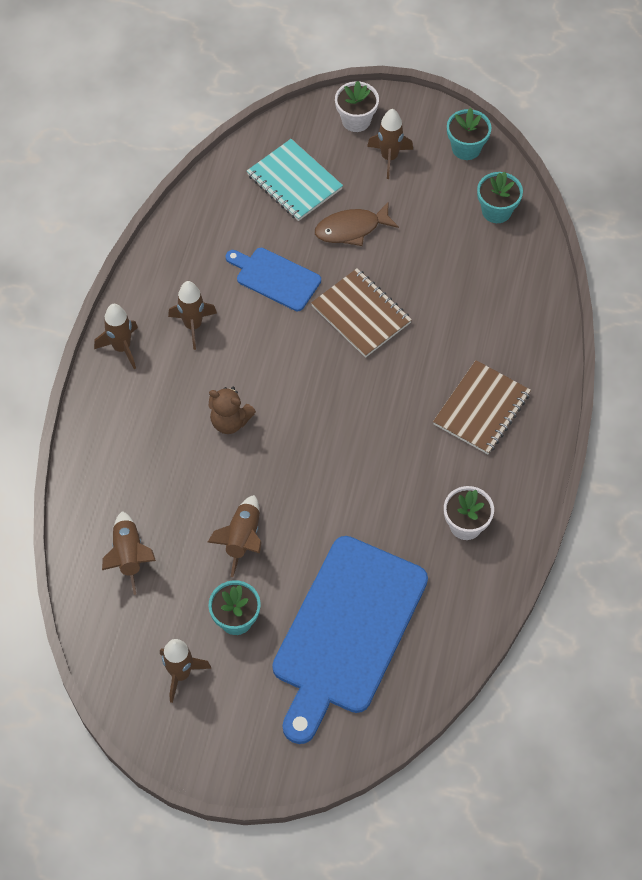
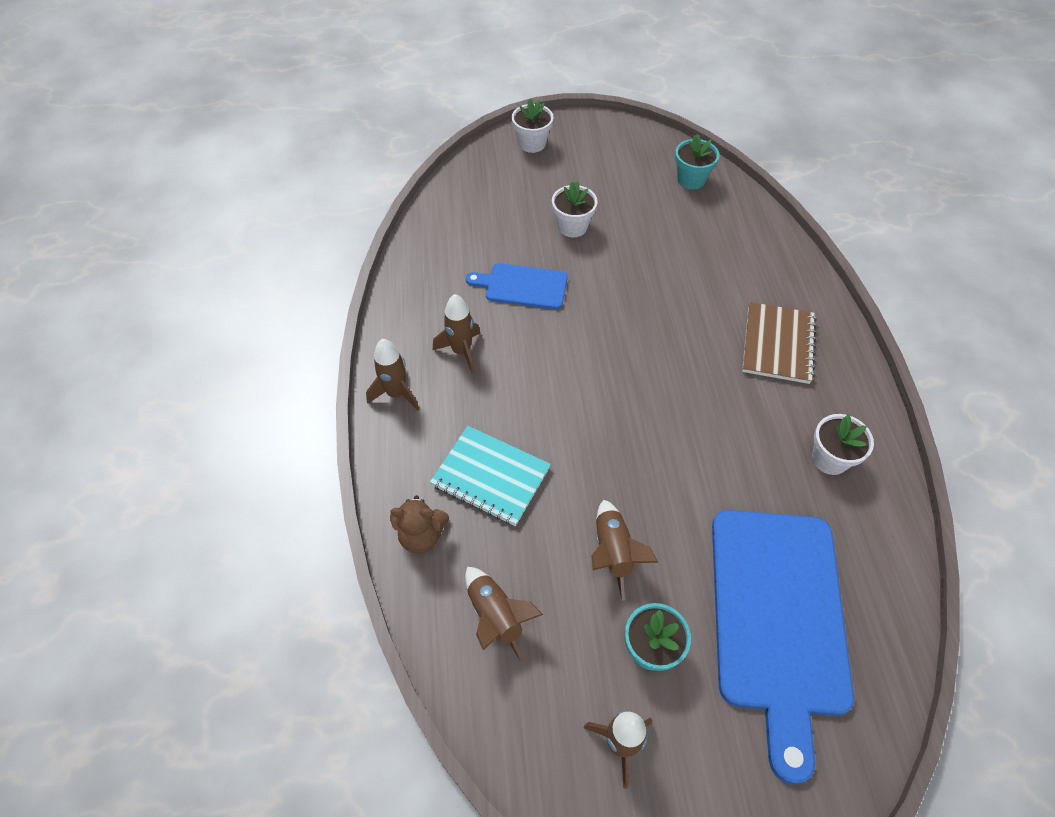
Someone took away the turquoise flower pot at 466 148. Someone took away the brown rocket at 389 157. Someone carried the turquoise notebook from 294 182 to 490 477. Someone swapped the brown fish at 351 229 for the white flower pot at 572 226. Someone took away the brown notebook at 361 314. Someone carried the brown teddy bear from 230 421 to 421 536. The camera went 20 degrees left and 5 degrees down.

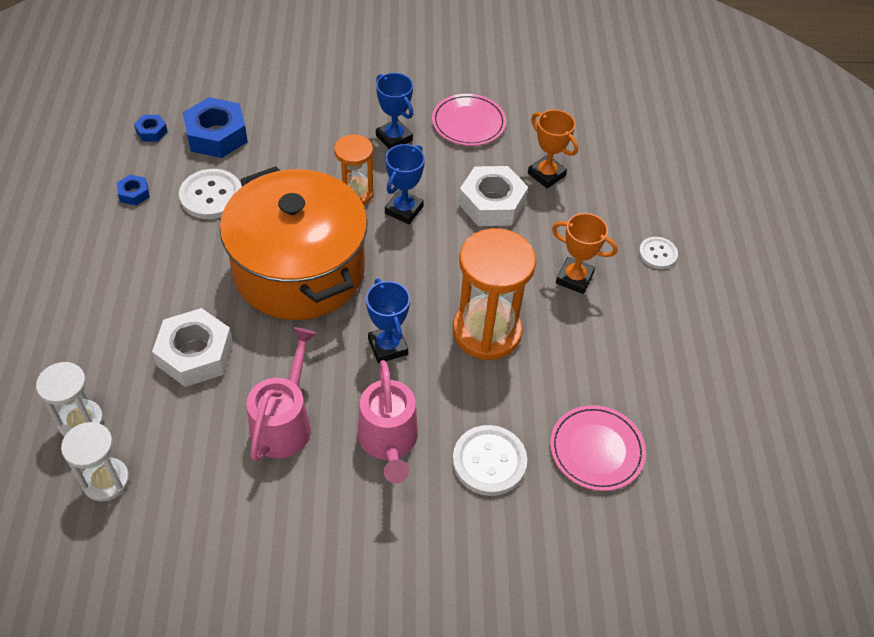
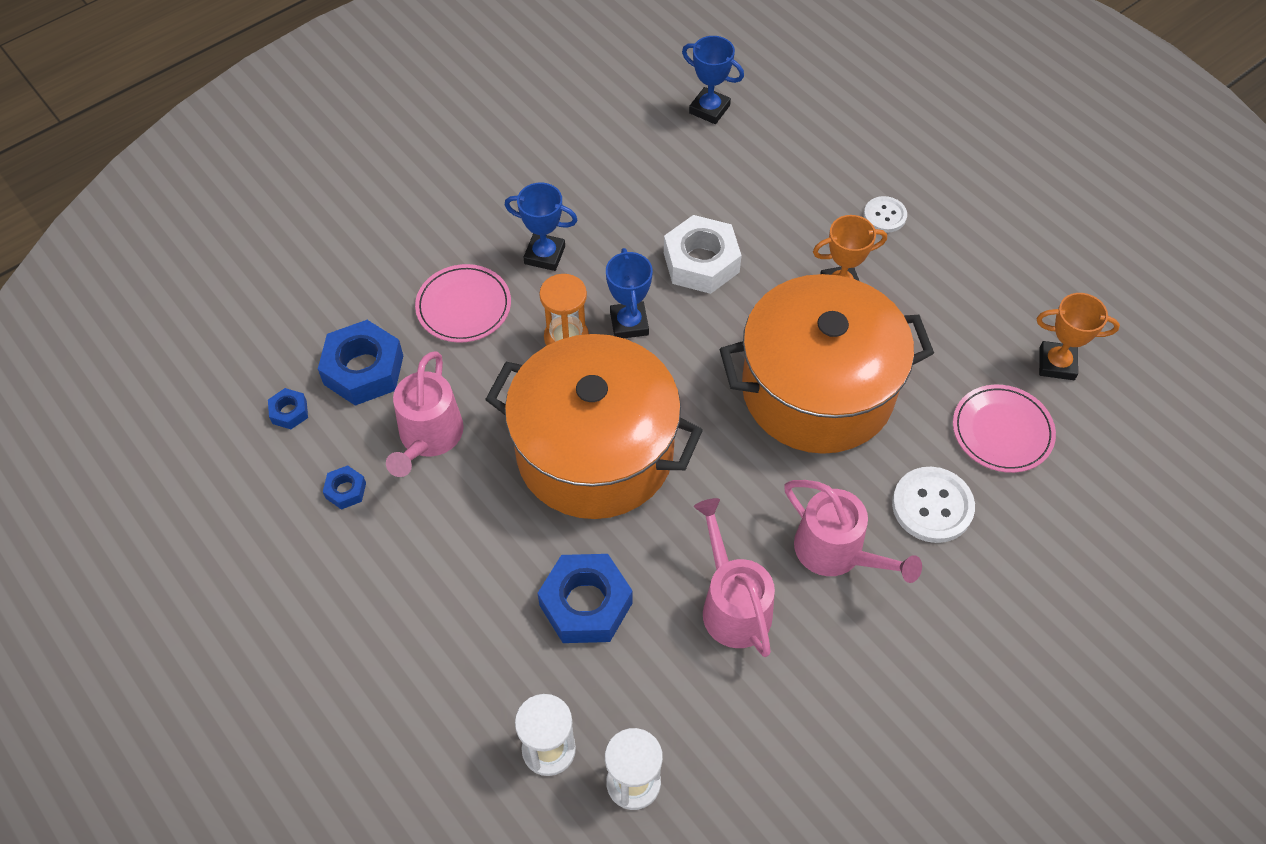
Someone carried the pink plate from 468 123 to 463 306. Someone carried the orange trophy from 546 174 to 1056 364. Someone swapped the white button at 211 196 for the pink watering can at 428 437. Someone swapped the orange hourglass at 487 331 for the orange pot at 817 390. Someone carried the blue trophy from 388 346 to 709 109. Someone repainted the white nut at 195 354, which became the blue nut at 586 604. The camera went 35 degrees left and 5 degrees up.

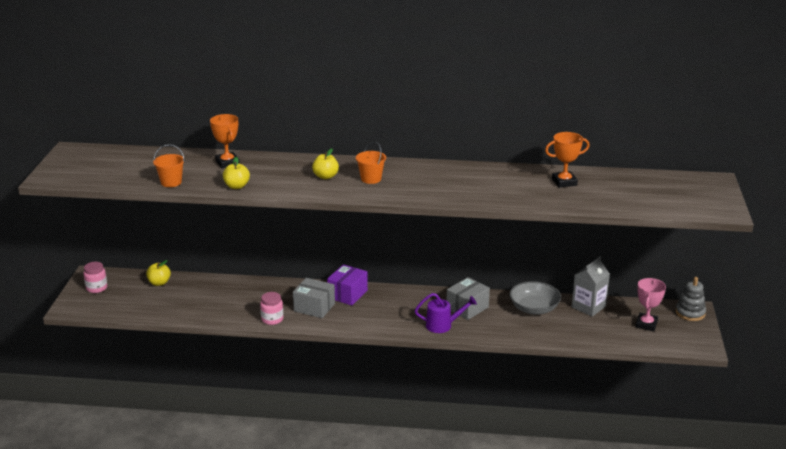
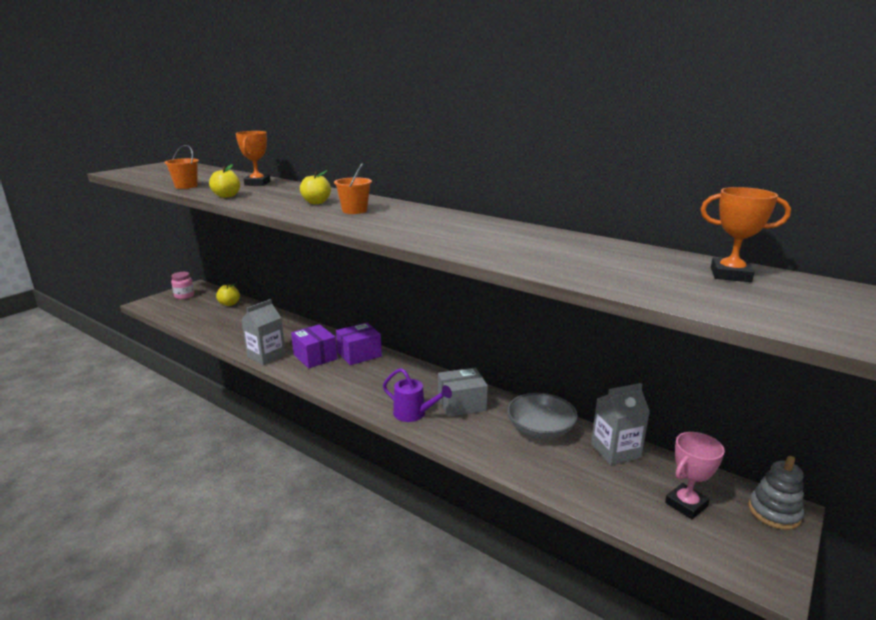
Someone carried the orange trophy from 564 182 to 730 275. Someone repainted the grey box at 314 307, which became the purple box at 315 357. Someone swapped the pink jar at 272 319 for the grey carton at 266 356. The camera went 30 degrees right and 5 degrees down.

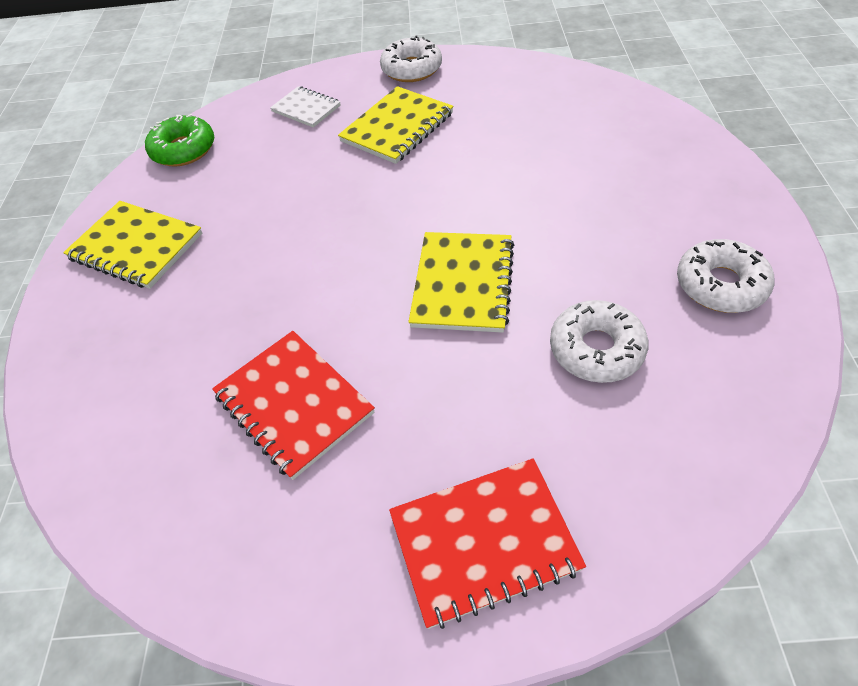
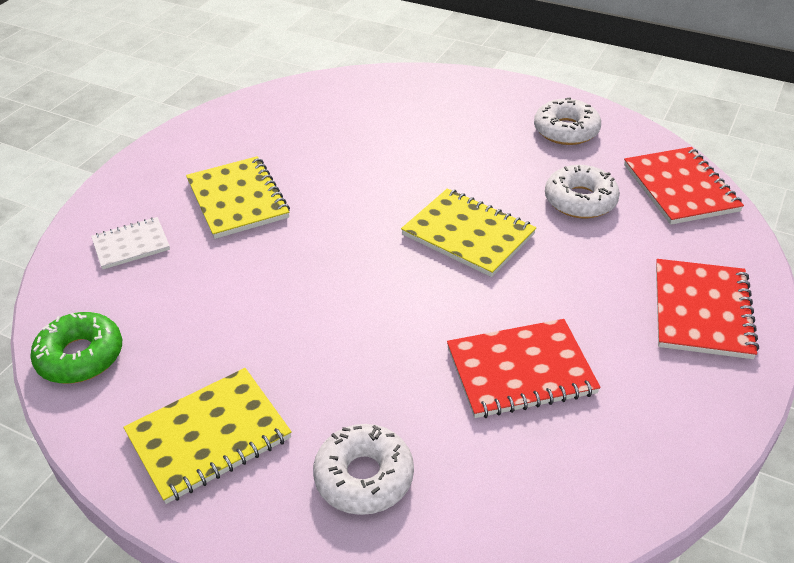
Someone carried the white donut from 411 69 to 364 477. Someone put down the red notebook at 680 188. The camera went 65 degrees left and 10 degrees down.

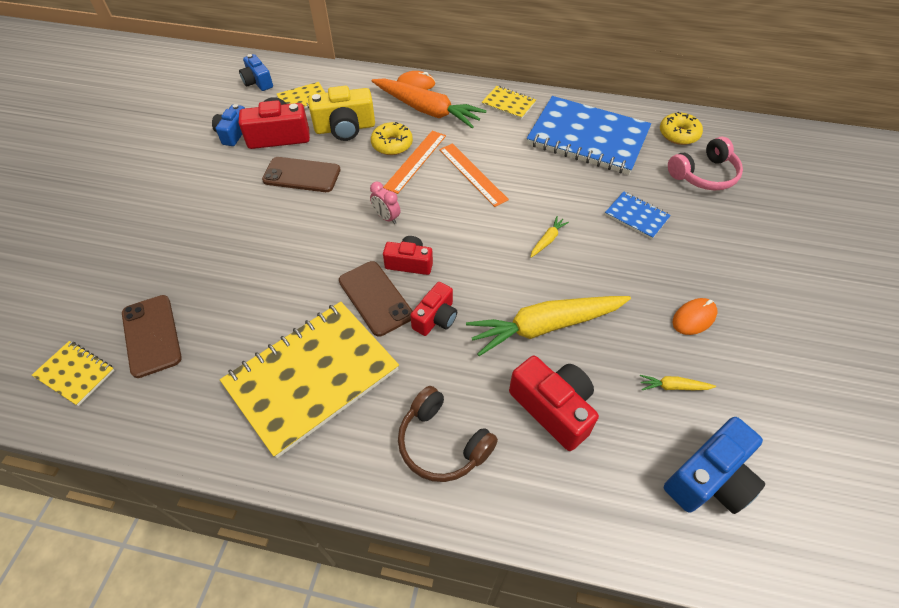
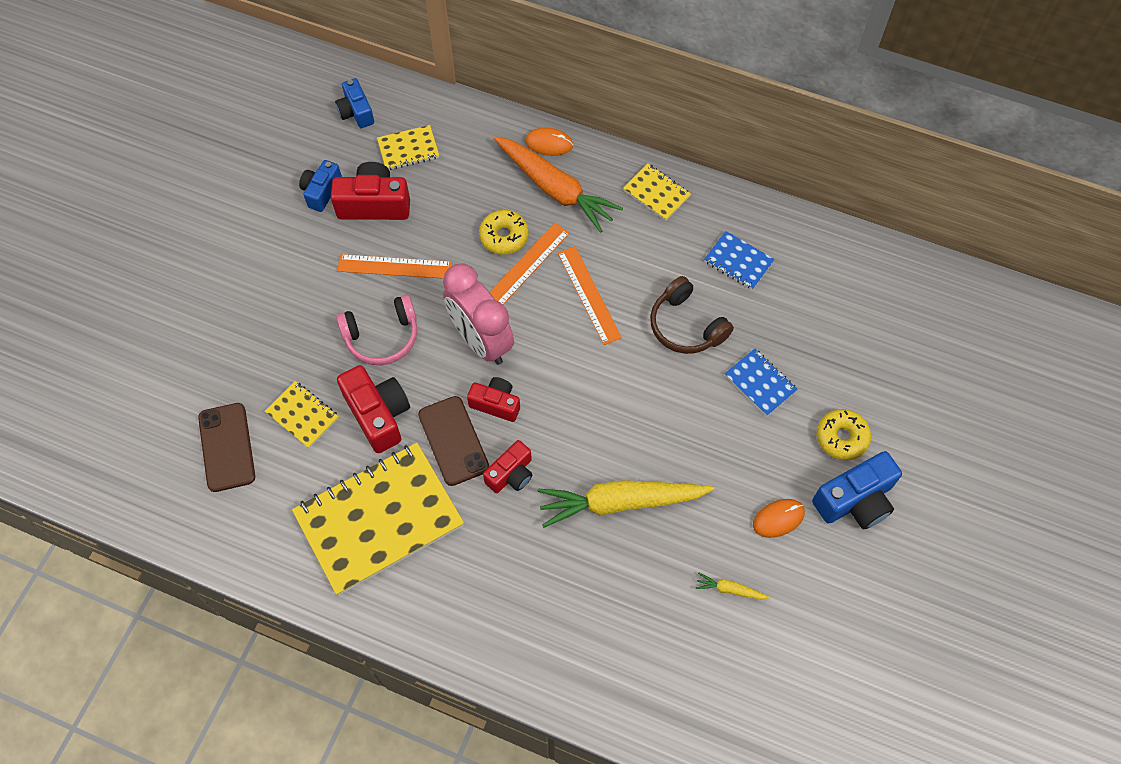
Someone took away the yellow camera at 345 128. Someone scaled the blue notebook at 587 138 by 0.45. Someone carried the yellow donut from 678 134 to 841 437. Someone carried the pink headphones from 704 175 to 382 337. Someone swapped the brown phone at 302 175 for the orange ruler at 394 266. Someone scaled the pink clock at 386 217 by 2.28. Someone took away the yellow carrot at 547 240. Someone carried the yellow notebook from 75 373 to 302 415. Someone carried the red camera from 553 408 to 378 414. Someone carried the brown headphones from 442 443 to 686 326. Someone carried the blue camera from 709 478 to 855 500. The camera went 10 degrees right and 10 degrees up.

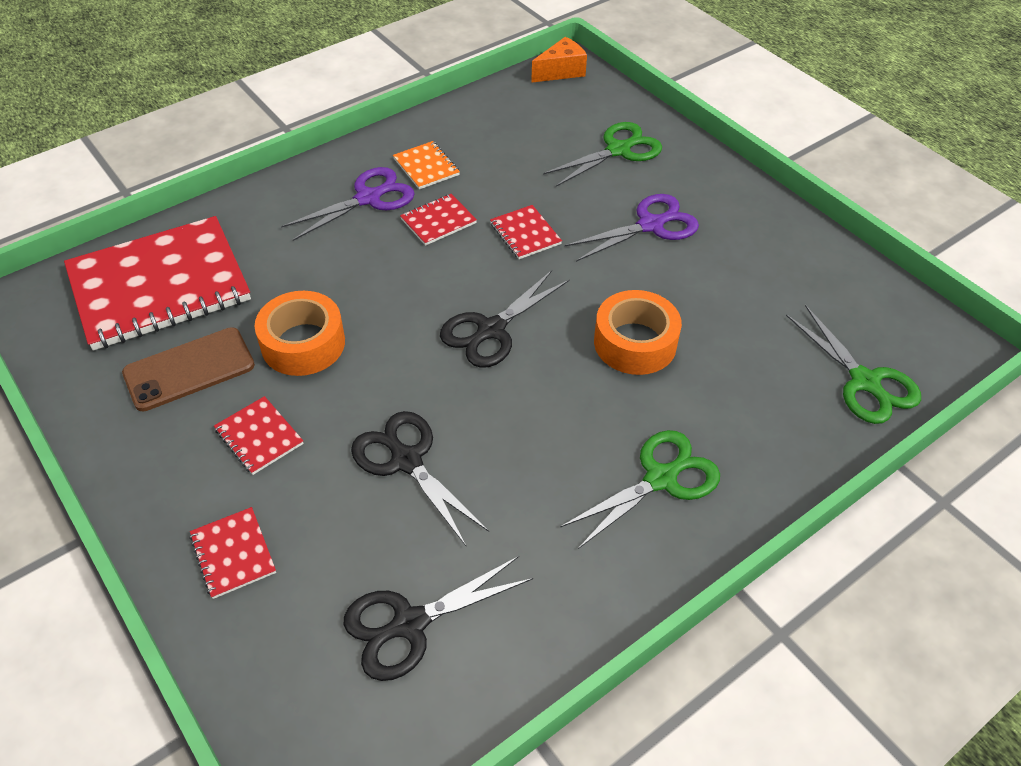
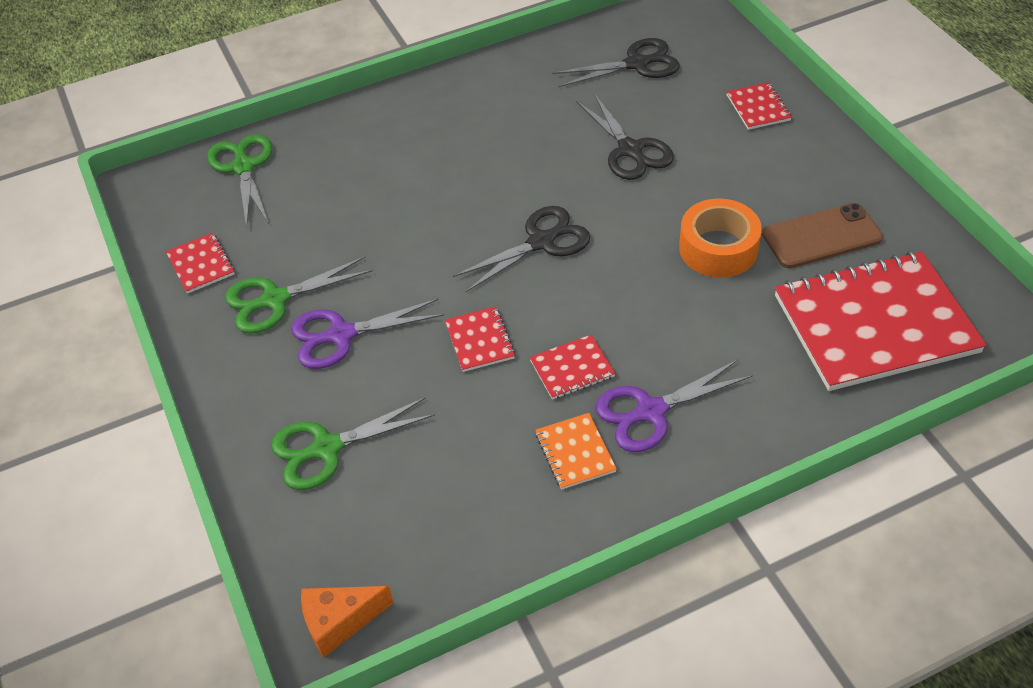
Someone took away the orange tape at 635 343. Someone carried the red notebook from 259 437 to 201 264. Someone carried the green scissors from 660 479 to 275 300. The camera went 165 degrees left and 0 degrees up.

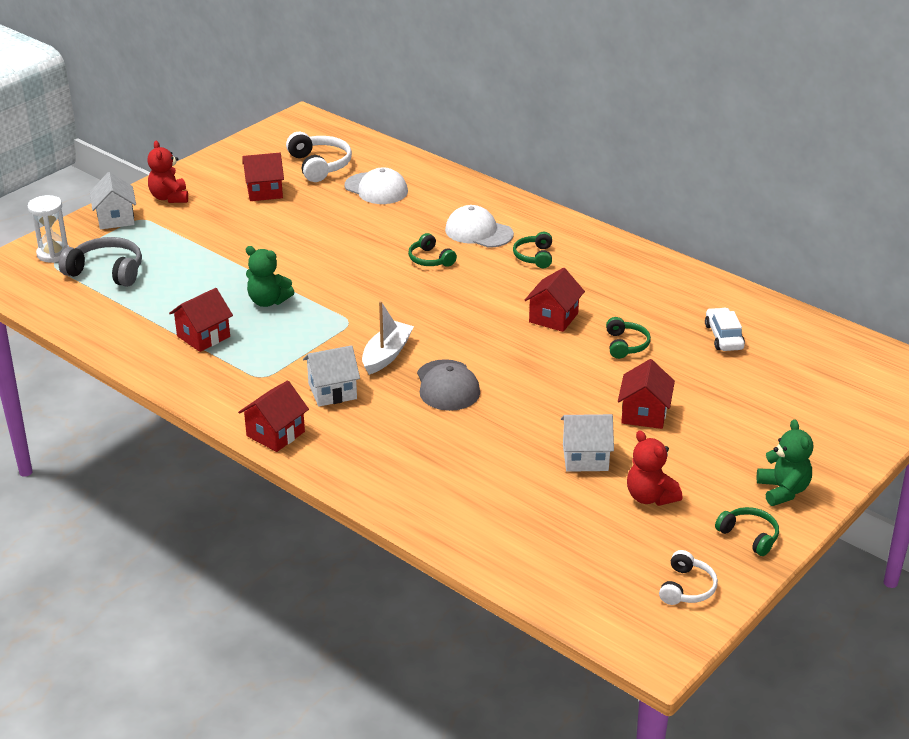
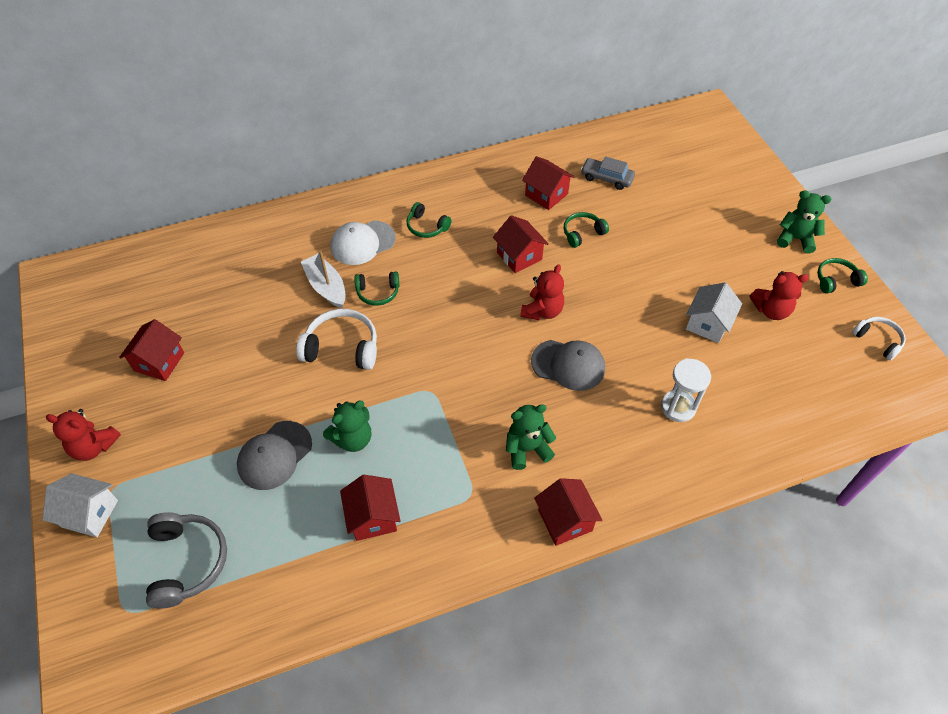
Someone carried the white headphones from 319 165 to 342 347. Someone took away the white cap at 376 189. Someone carried the white hourglass from 53 254 to 678 407. Someone rotated the grey headphones at 106 271 by 120 degrees clockwise. Someone carried the white boat from 386 355 to 326 287. Someone repainted the white car at 723 337, which became the grey car at 606 178. Someone rotated the green headphones at 625 345 by 60 degrees counterclockwise. Someone swapped the white house at 332 391 for the green teddy bear at 527 449. Someone carried the red house from 644 414 to 546 194. Someone put down the red teddy bear at 542 311. Someone put down the grey cap at 274 455. The camera went 60 degrees left and 20 degrees up.

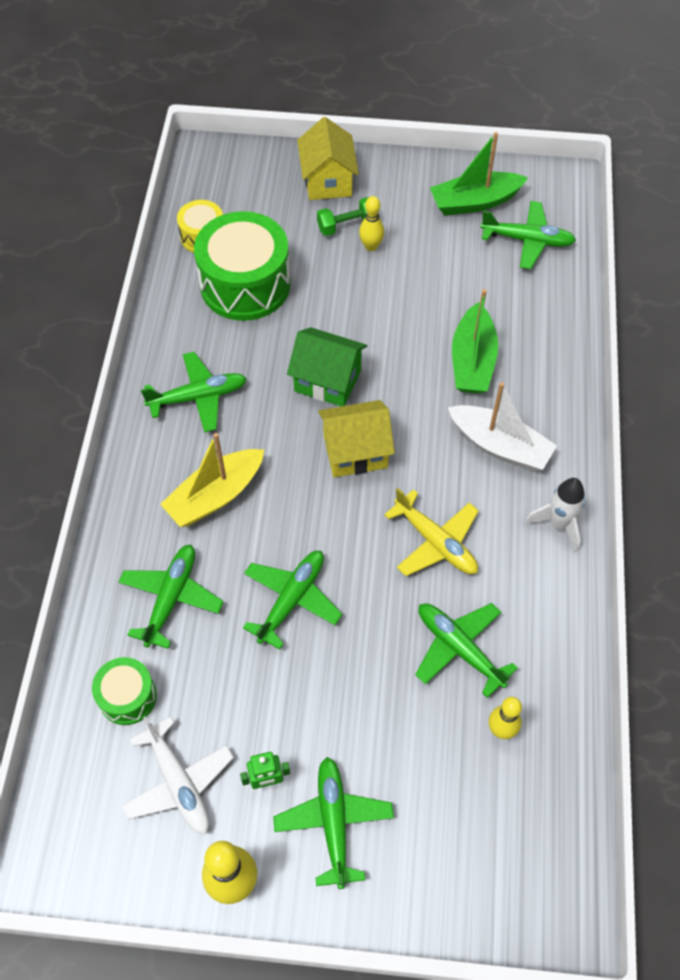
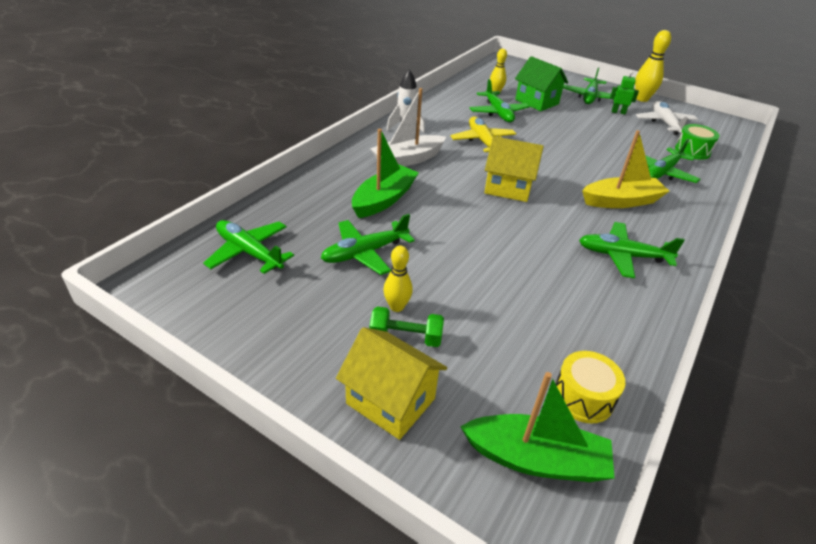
Someone rotated the yellow house at 328 181 by 75 degrees counterclockwise. Someone carried the green boat from 475 202 to 535 459. Someone took away the green drum at 245 284. Someone carried the green house from 327 380 to 537 102. Someone rotated the white boat at 499 446 by 90 degrees counterclockwise. Someone carried the green plane from 292 599 to 365 253. The camera went 155 degrees left and 20 degrees down.

